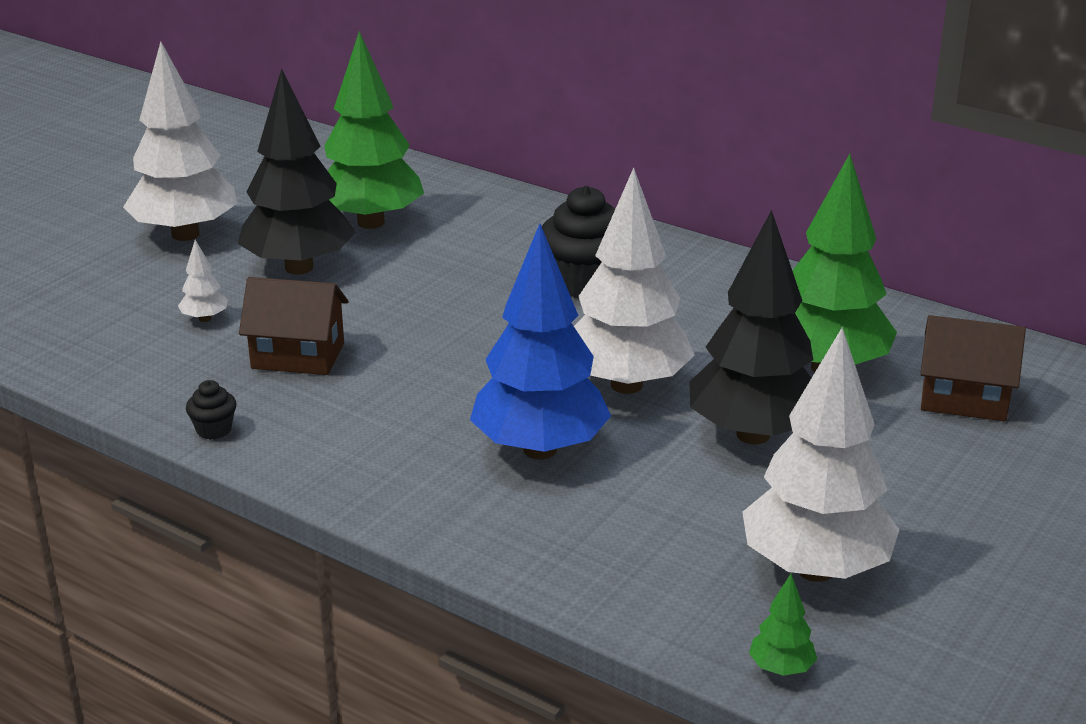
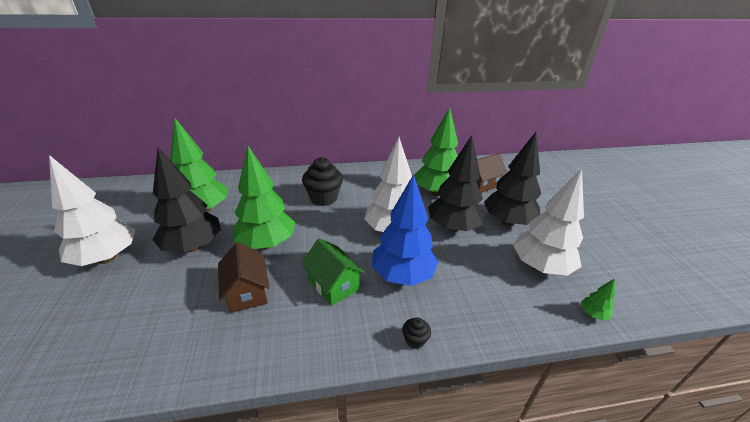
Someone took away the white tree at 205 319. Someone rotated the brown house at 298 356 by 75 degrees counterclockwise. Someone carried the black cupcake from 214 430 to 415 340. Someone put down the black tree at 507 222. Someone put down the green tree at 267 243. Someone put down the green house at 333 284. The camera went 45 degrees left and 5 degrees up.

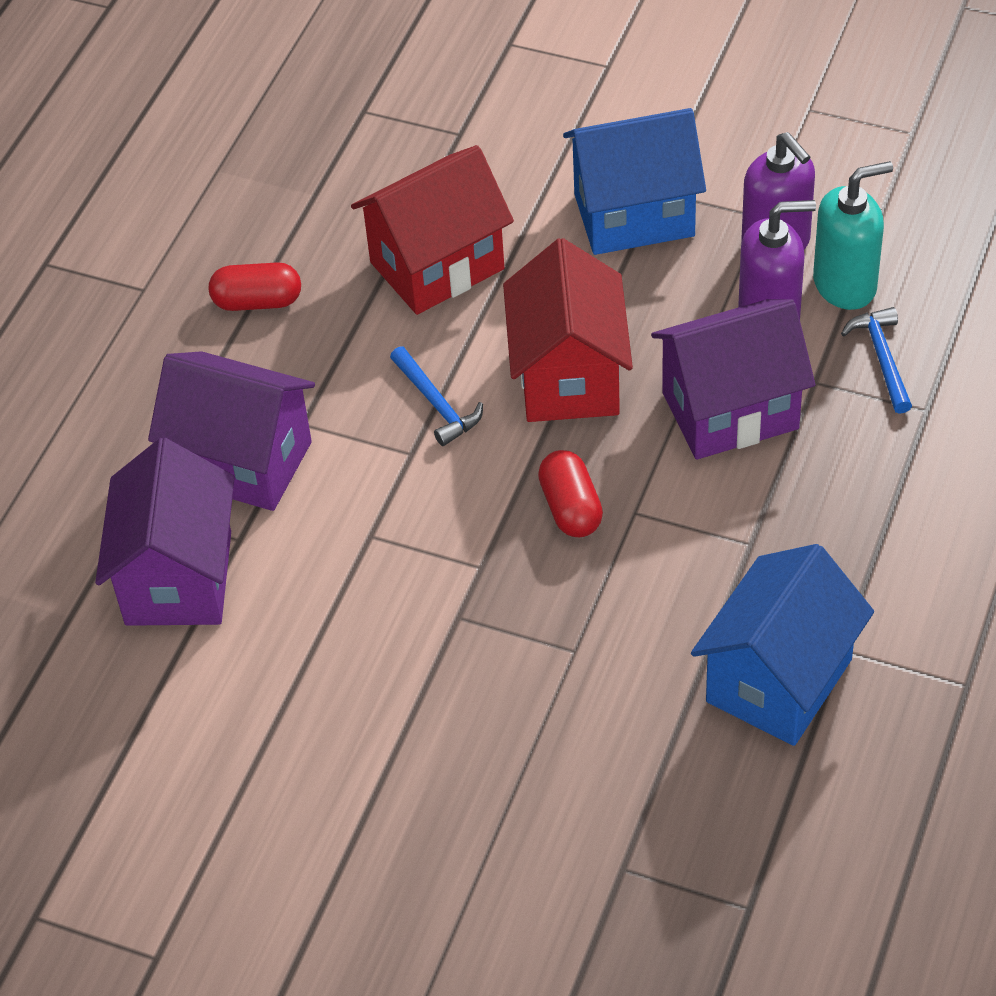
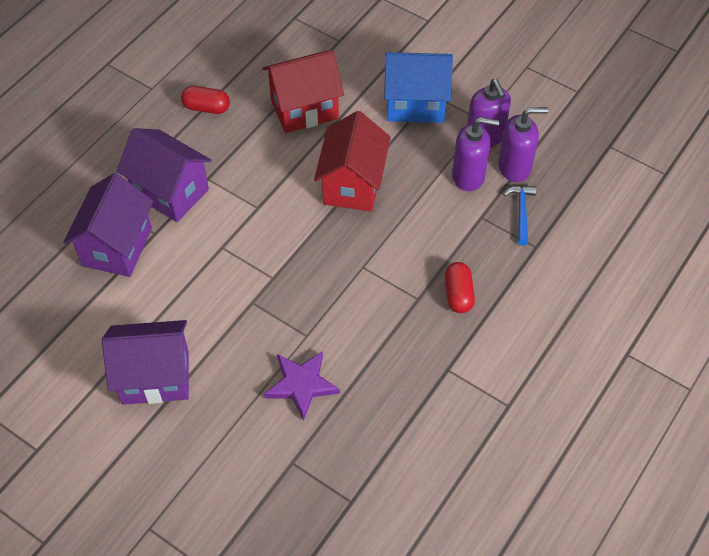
Someone repainted the turquoise soap dispenser at 845 285, which became the purple soap dispenser at 514 167. Someone carried the purple house from 730 411 to 155 377. Someone took away the blue hammer at 436 404. Someone carried the red capsule from 570 508 to 458 294. Someone took away the blue house at 779 680. Someone put down the purple star at 301 384. The camera went 10 degrees right and 5 degrees up.

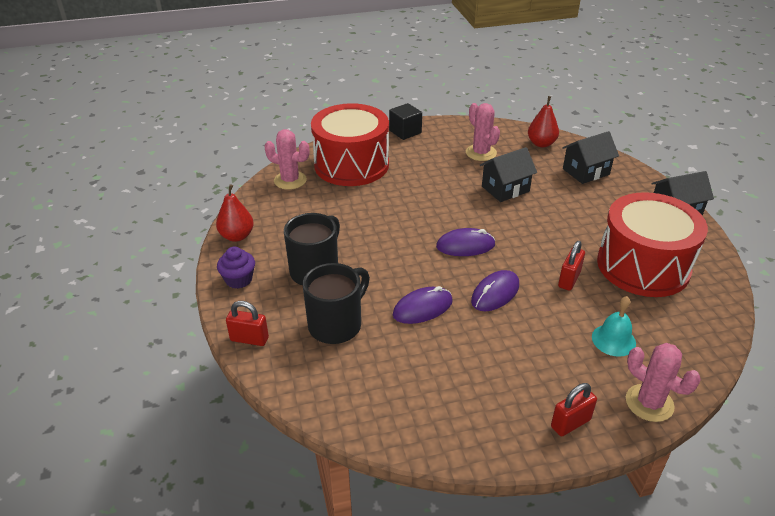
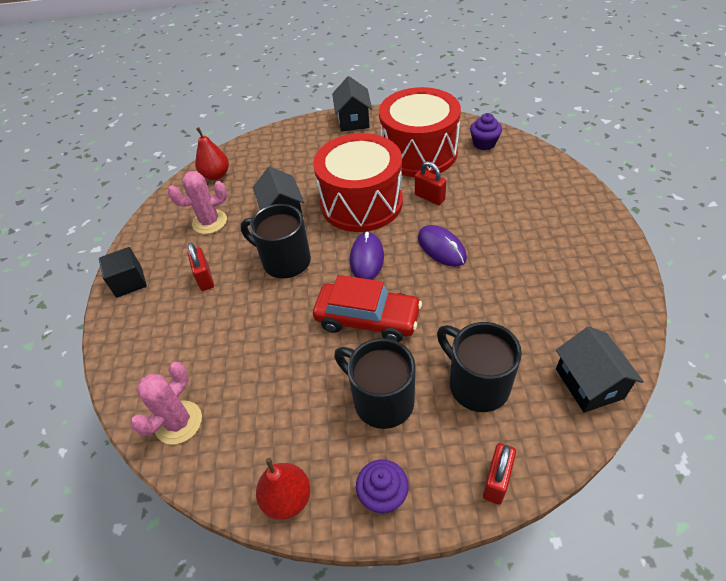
Someone carried the red drum from 351 165 to 361 203. Someone carried the black house from 586 172 to 589 383. Someone took away the purple mouse at 422 308. Someone took away the turquoise bell at 613 340. Someone took away the pink cactus at 649 403. Someone carried the red padlock from 570 423 to 205 278. Someone put down the purple cupcake at 484 144. Someone put down the black mug at 284 261. Someone put down the red car at 367 319. The camera went 75 degrees left and 10 degrees up.

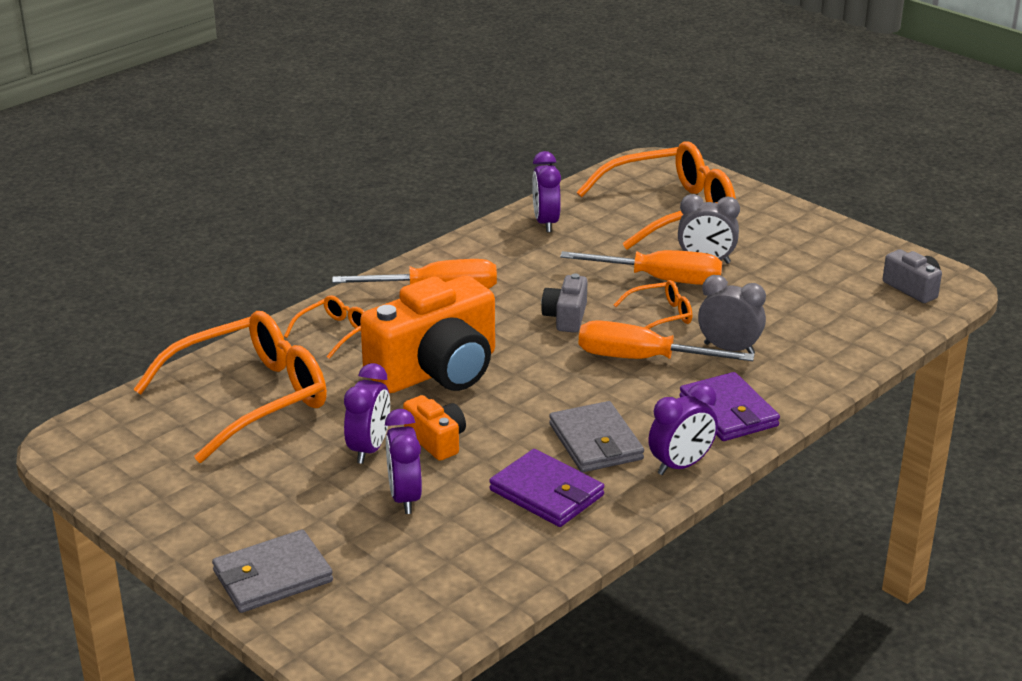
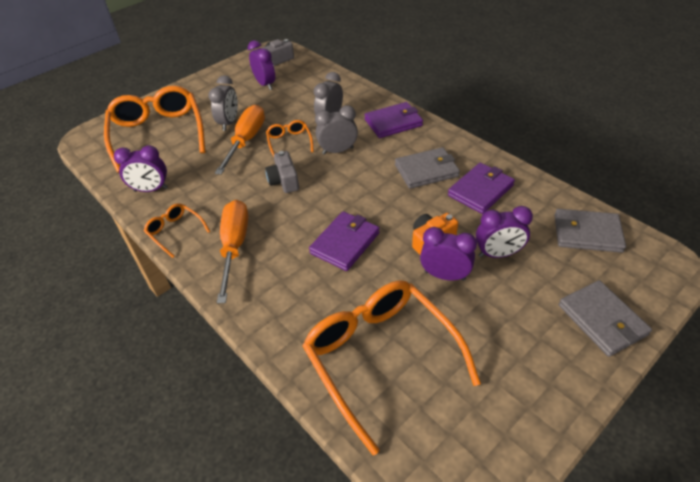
Someone rotated the grey camera at 566 317 by 60 degrees clockwise. Someone swapped the orange camera at 436 370 for the purple wallet at 345 243. Someone carried the orange glasses from 334 332 to 175 232. Someone swapped the orange screwdriver at 642 359 for the grey clock at 338 151. Someone carried the purple clock from 681 465 to 265 84. Someone put down the grey wallet at 587 233. The camera went 85 degrees left and 15 degrees up.

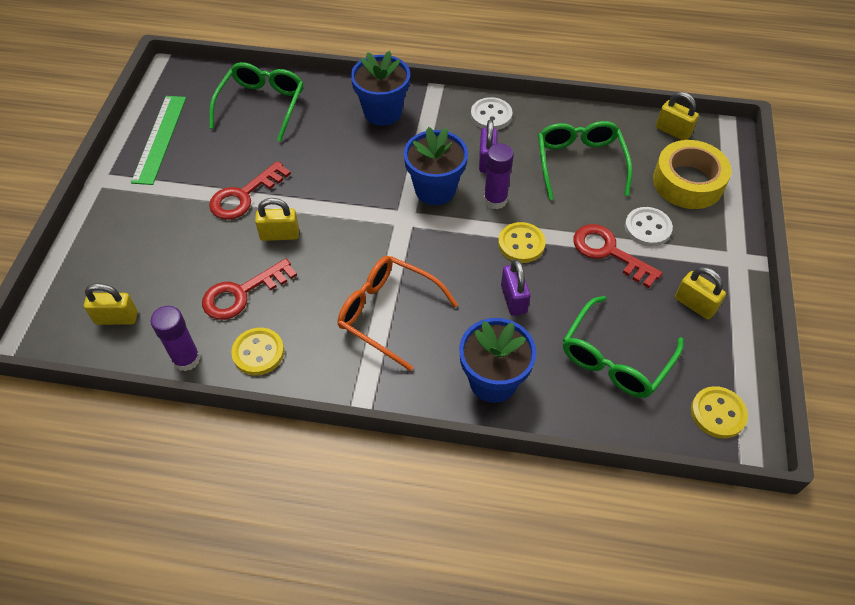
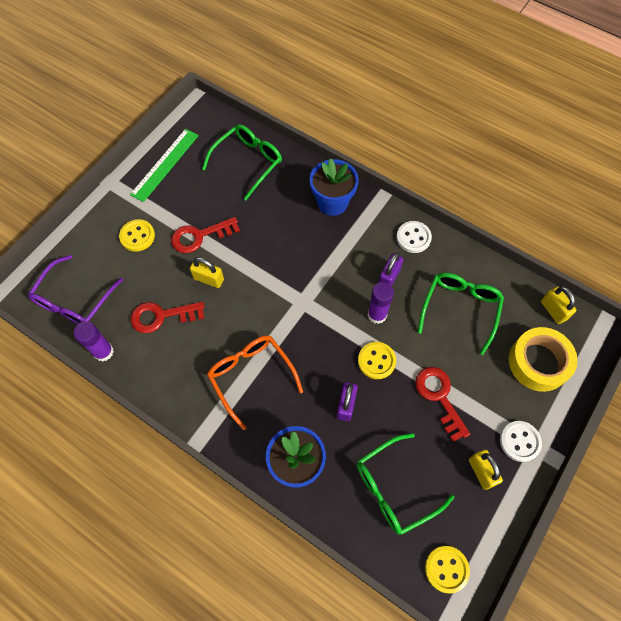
Someone took away the blue flower pot at 435 189. Someone carried the white button from 647 228 to 519 441. Someone swapped the yellow padlock at 116 318 for the purple glasses at 74 300. Someone carried the yellow button from 258 352 to 137 236. The camera went 25 degrees right and 10 degrees up.

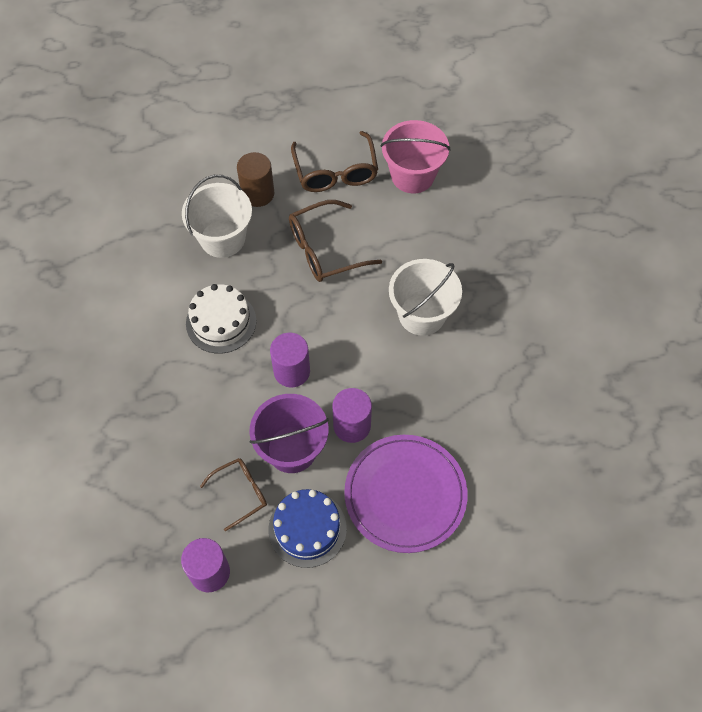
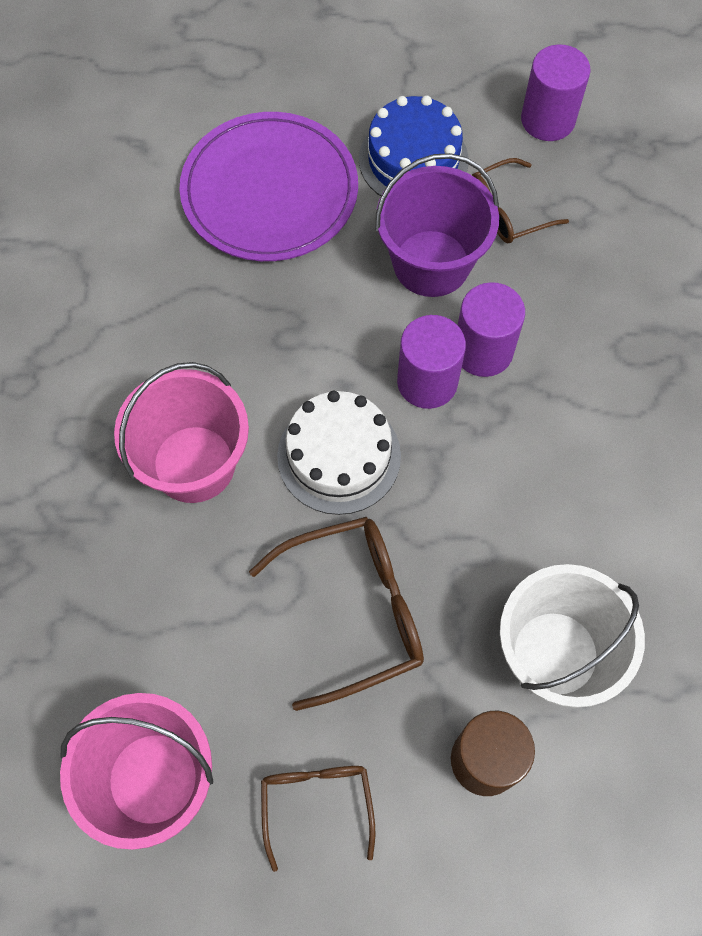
Someone scaled the brown glasses at 335 172 by 0.62. Someone repainted the white bucket at 421 314, which became the pink bucket at 194 464. Someone carried the white cake from 221 322 to 339 456. Someone carried the purple cylinder from 352 425 to 483 350. The camera went 175 degrees left and 5 degrees up.

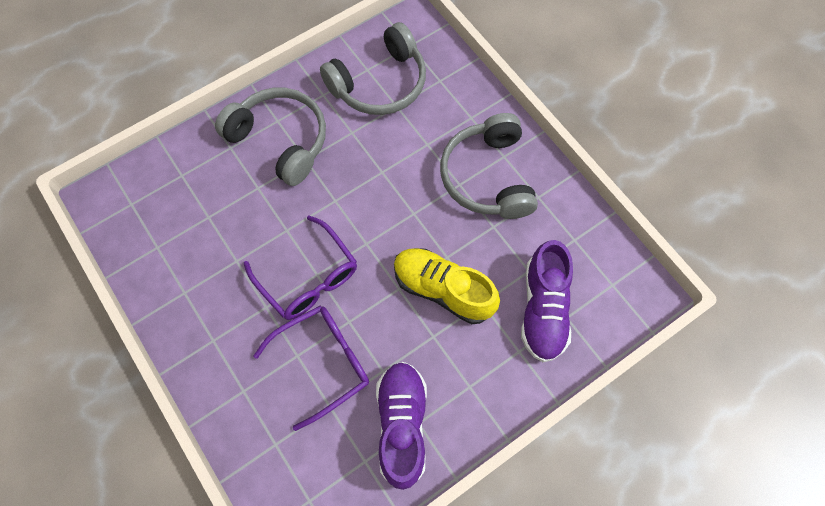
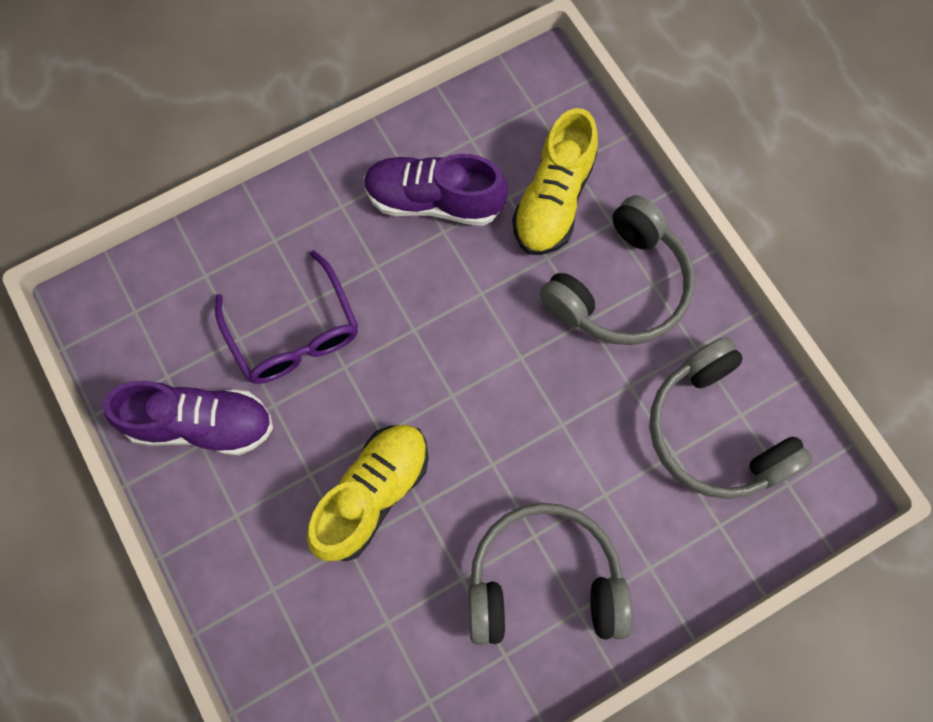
Someone took away the purple glasses at 308 277. Someone carried the purple shoe from 543 309 to 434 201. Someone put down the yellow shoe at 553 200. The camera went 95 degrees right and 5 degrees up.

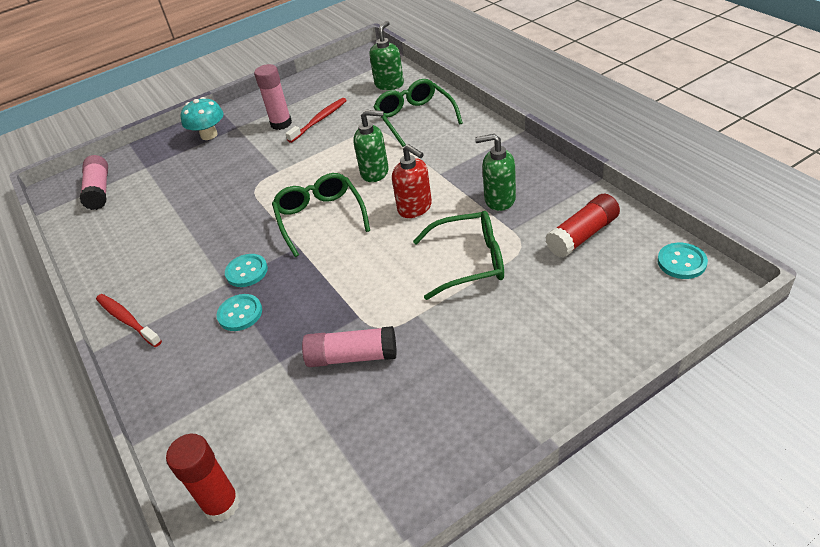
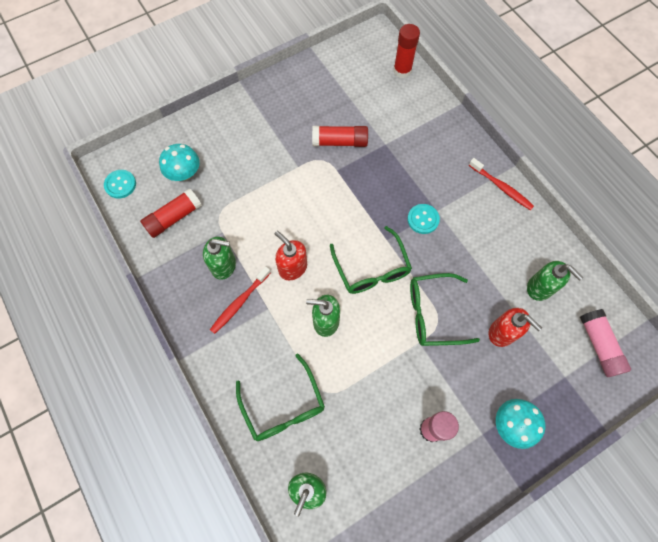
Someone carried the red toothbrush from 319 120 to 239 302. Someone carried the green glasses from 469 262 to 433 313. Someone took away the turquoise button at 240 313. Someone repainted the pink glue stick at 352 356, which became the red glue stick at 340 142. Someone put down the turquoise mushroom at 184 173. Someone put down the green soap dispenser at 540 288. Someone put down the red soap dispenser at 502 333. The camera went 175 degrees right and 25 degrees up.

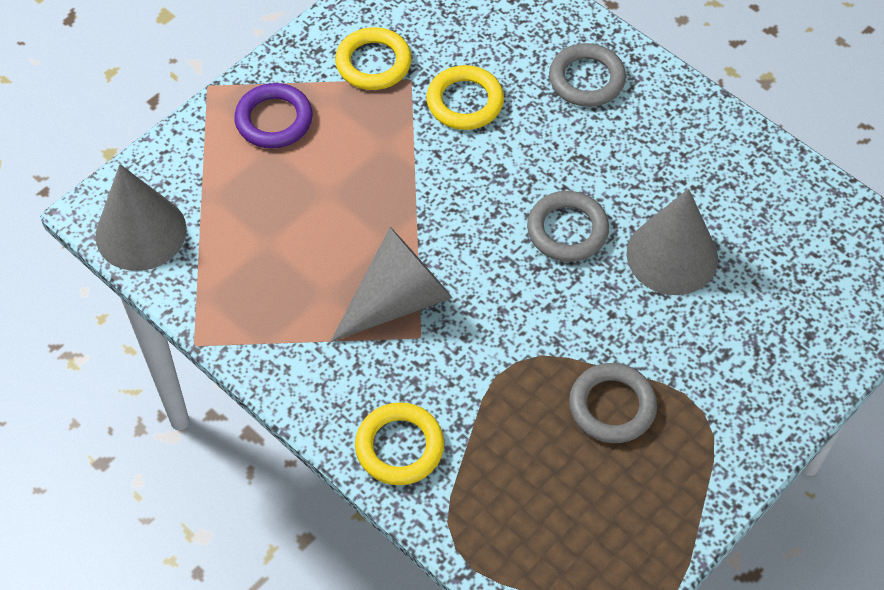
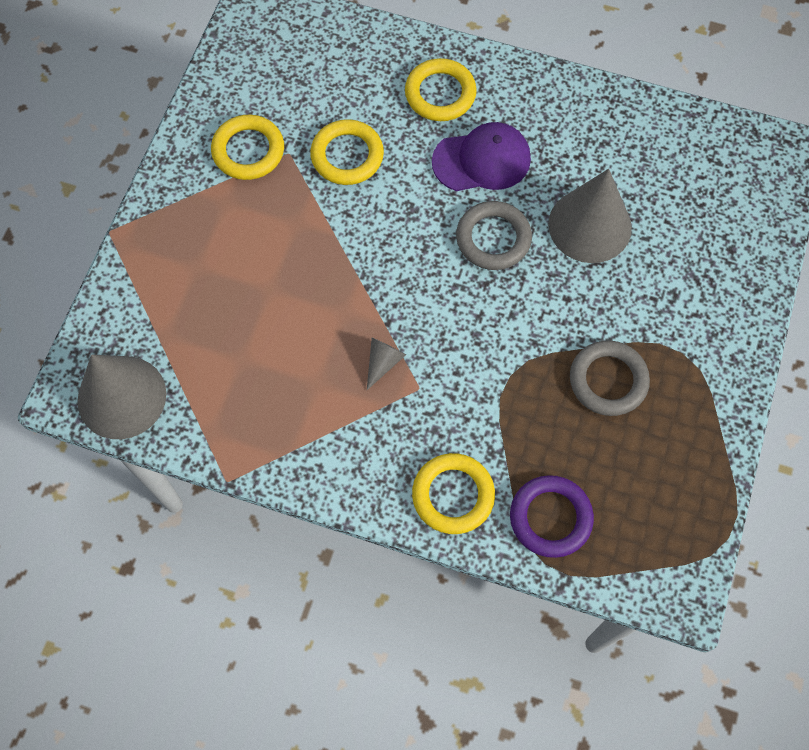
Someone repainted the grey ring at 586 79, which became the yellow ring at 440 94. Someone carried the purple ring from 274 120 to 550 518. Someone scaled the grey cone at 398 299 by 0.44. Someone put down the purple cap at 482 160. The camera went 25 degrees left and 10 degrees up.

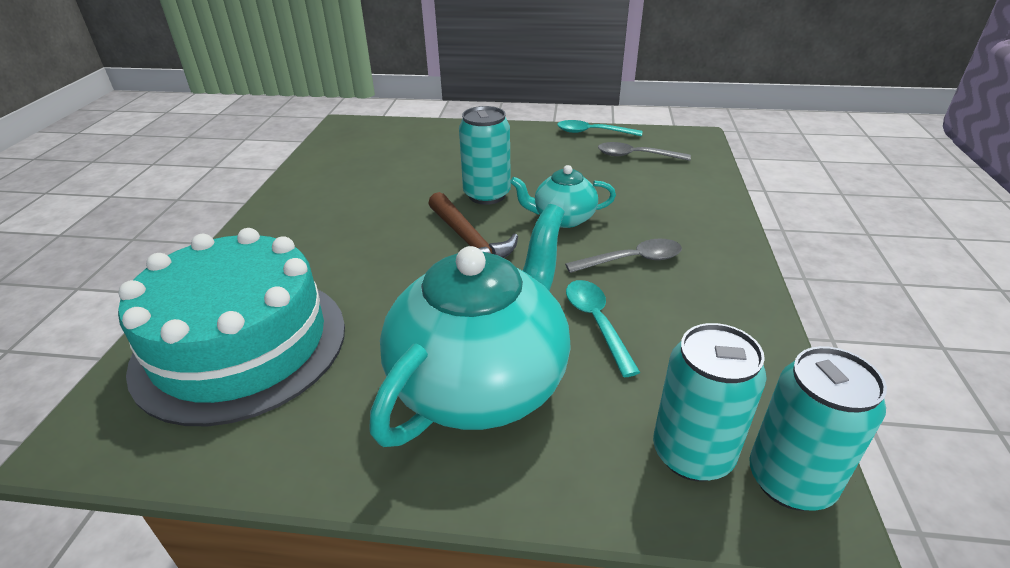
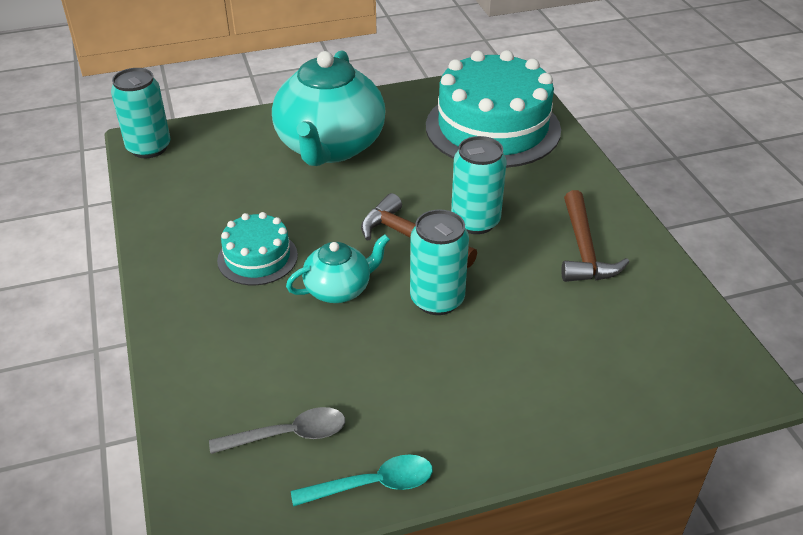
Someone swapped the grey spoon at 631 260 for the turquoise cake at 257 257. Someone took away the turquoise spoon at 597 323. Someone carried the turquoise can from 692 453 to 475 221. Someone put down the brown hammer at 583 249. The camera went 155 degrees right and 5 degrees up.

